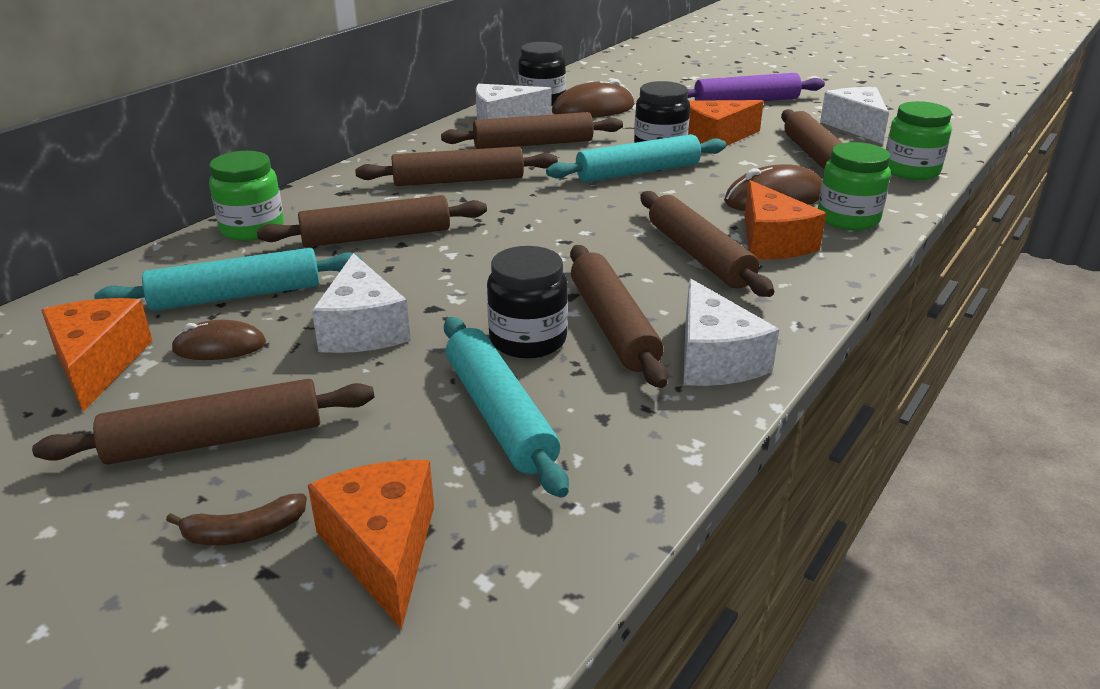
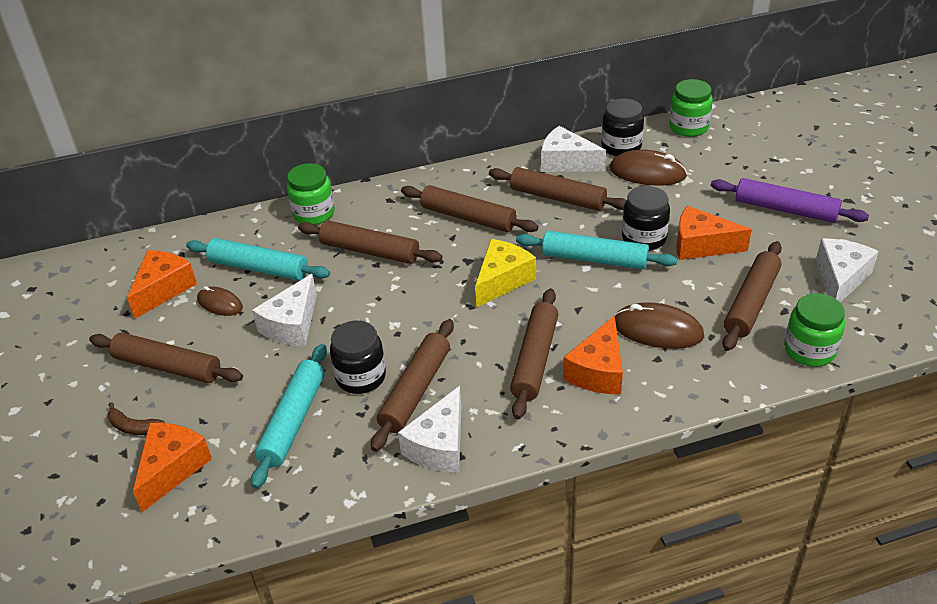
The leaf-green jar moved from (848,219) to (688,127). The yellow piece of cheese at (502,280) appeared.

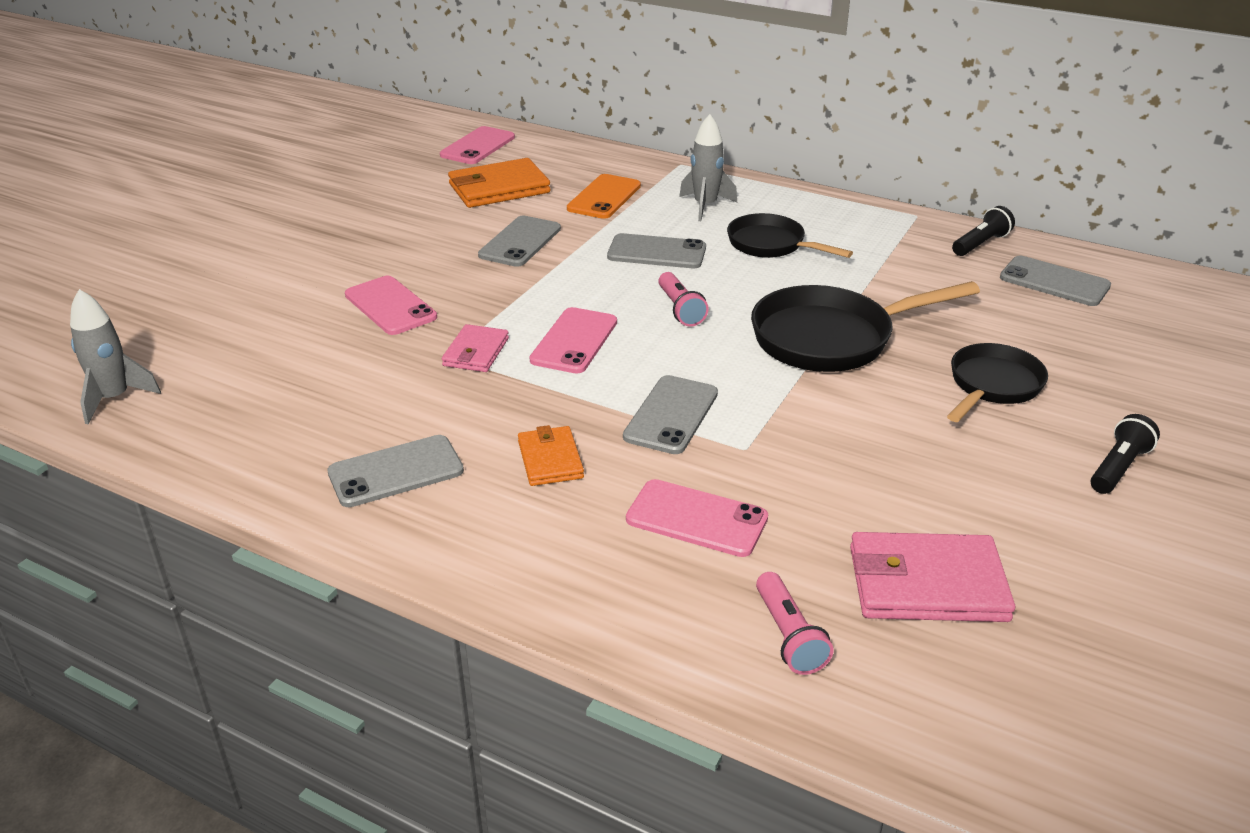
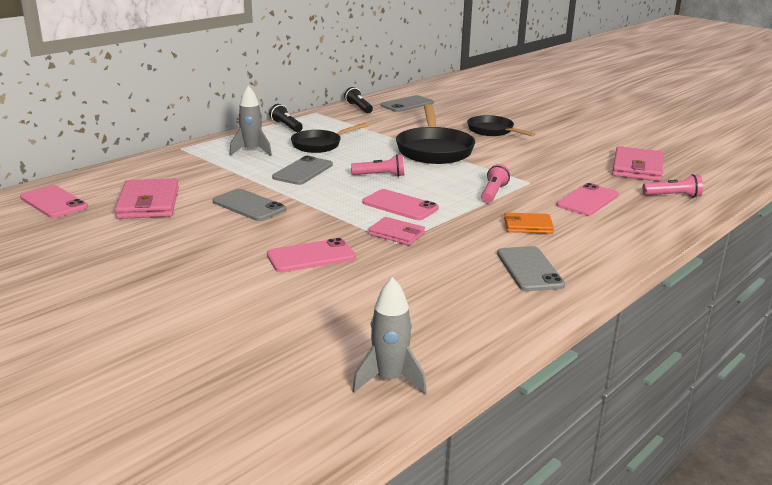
The orange wallet at (499,188) became the rosy wallet at (148,203). The orange mobile phone at (604,197) disappeared. The gray mobile phone at (671,415) was replaced by the rosy flashlight at (493,193). The ebony flashlight moved from (1118,467) to (286,126).

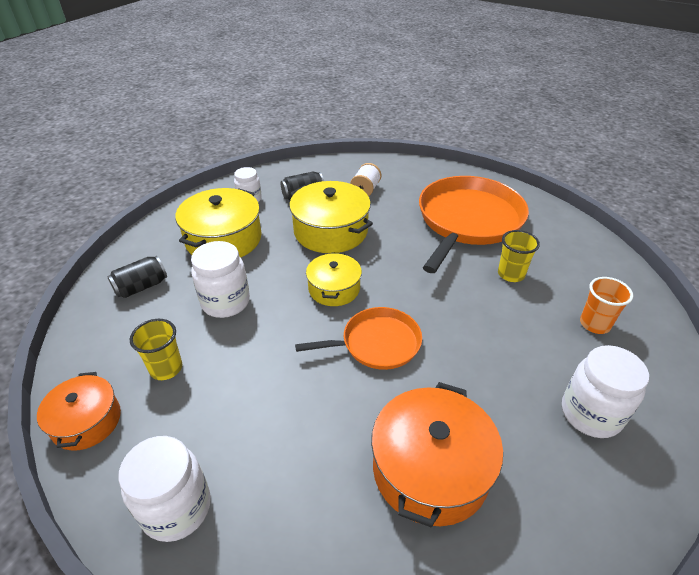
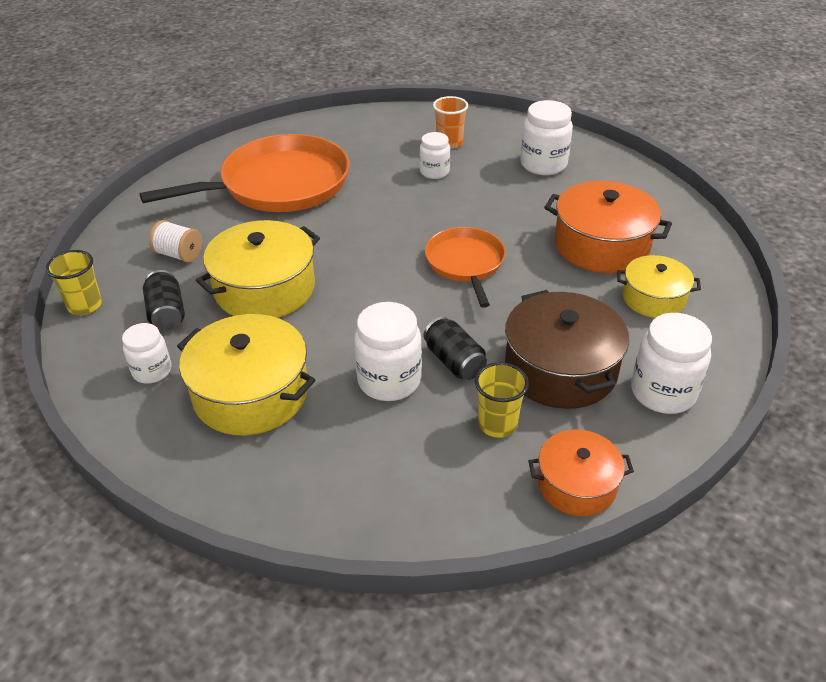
The ebony soda can moved from (141,287) to (454,361). The yellow pot moved from (334,289) to (653,298). The orange frying pan at (468,221) turned 120 degrees clockwise. The yellow beaker moved from (511,274) to (85,305). The snow-white jar at (434,172) appeared. The brown pot at (560,369) appeared.

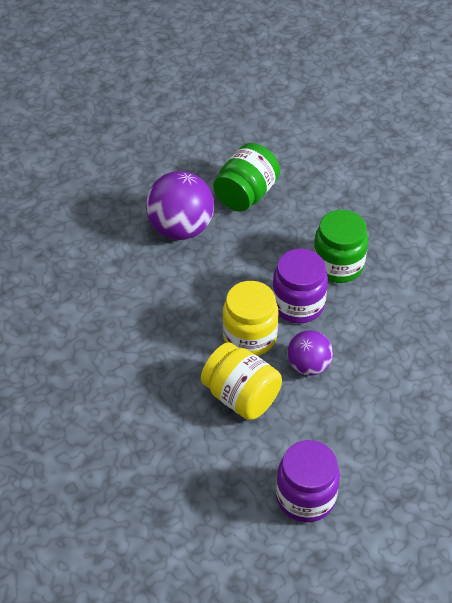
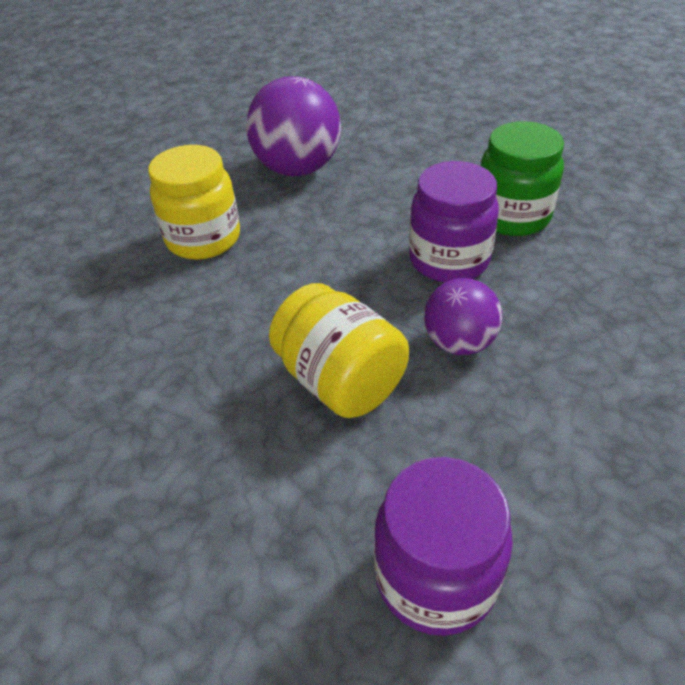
The leaf-green jar at (246,194) disappeared. The yellow jar moved from (249,337) to (203,239).

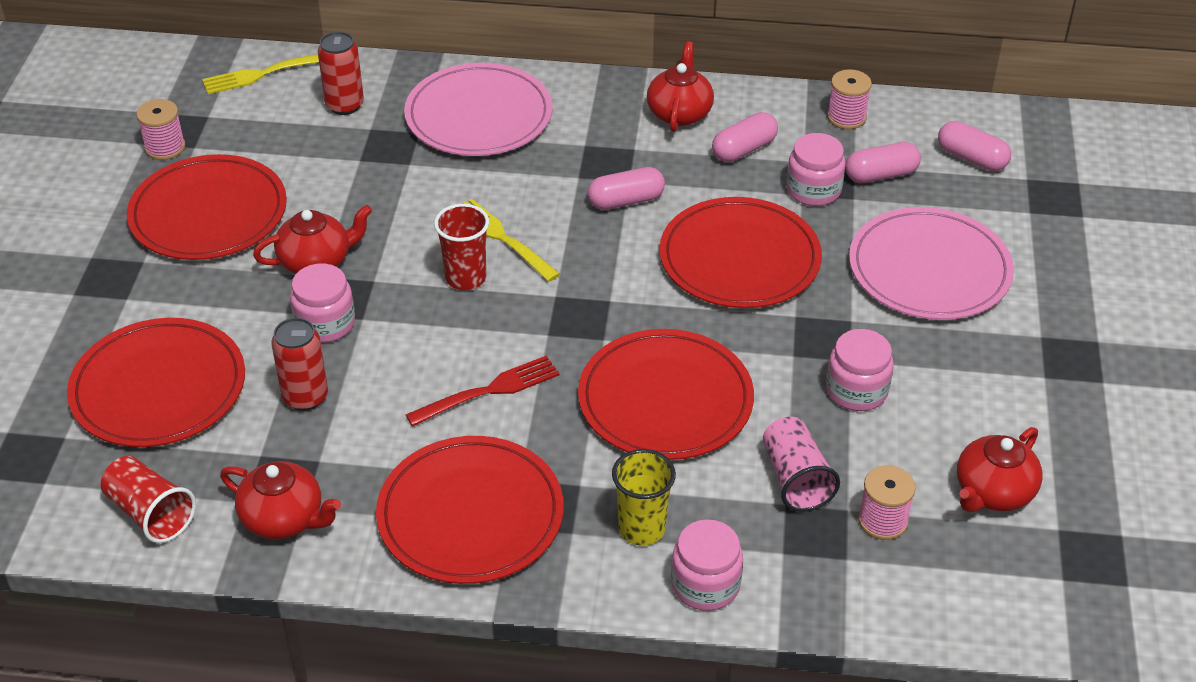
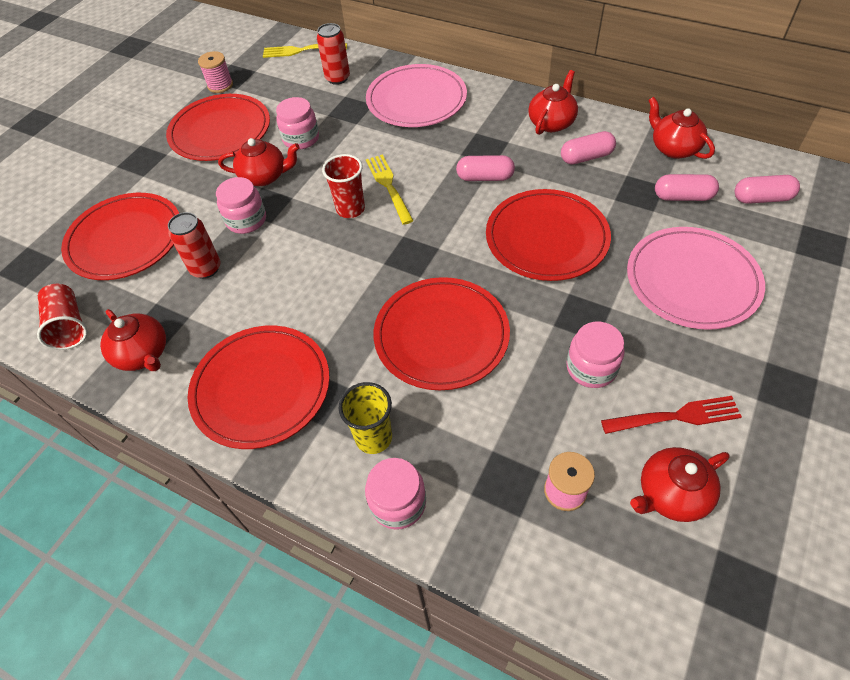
The red table fork moved from (489,391) to (675,416). The rosy beaker at (795,478) disappeared. The rosy jar moved from (813,190) to (301,138). The rosy spool at (846,117) was replaced by the red china teapot at (673,148). The rosy pill shape at (971,158) turned 60 degrees counterclockwise.

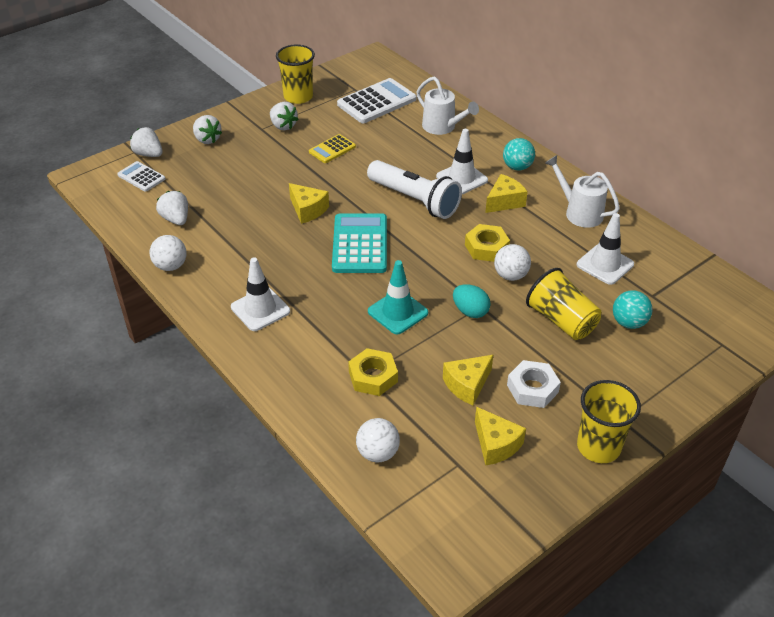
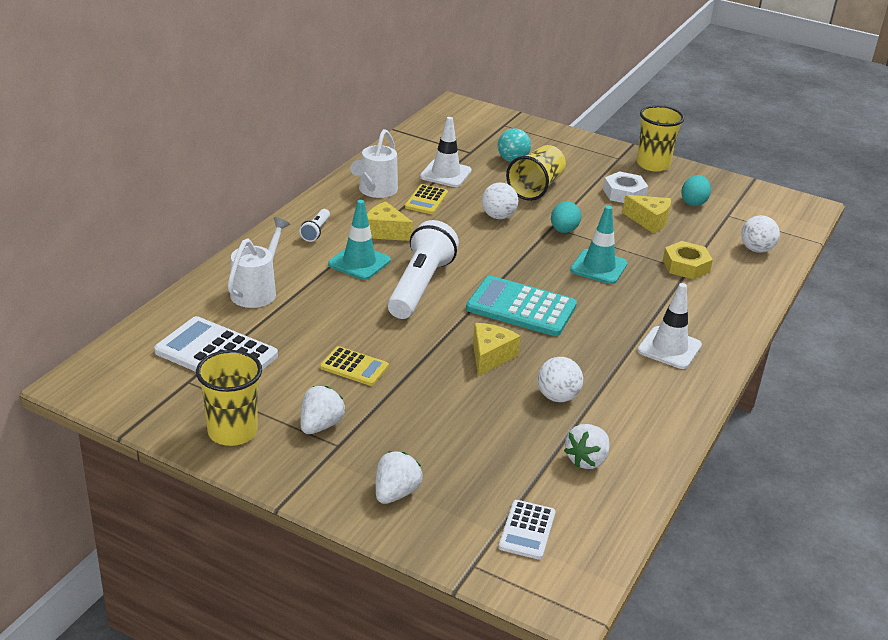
The snow-white berry at (149,154) disappeared. The snow-white ball moved from (171,266) to (557,397). The aqua pocket calculator at (360,244) turned 45 degrees clockwise. The snow-white traffic cone at (462,178) became the aqua traffic cone at (359,262). The yellow hexagon nut at (486,247) disappeared. The yellow piece of cheese at (496,444) was replaced by the aqua toy egg at (693,202). The aqua ball at (517,167) was replaced by the snow-white flashlight at (316,231). The yellow pocket calculator at (426,200) appeared.

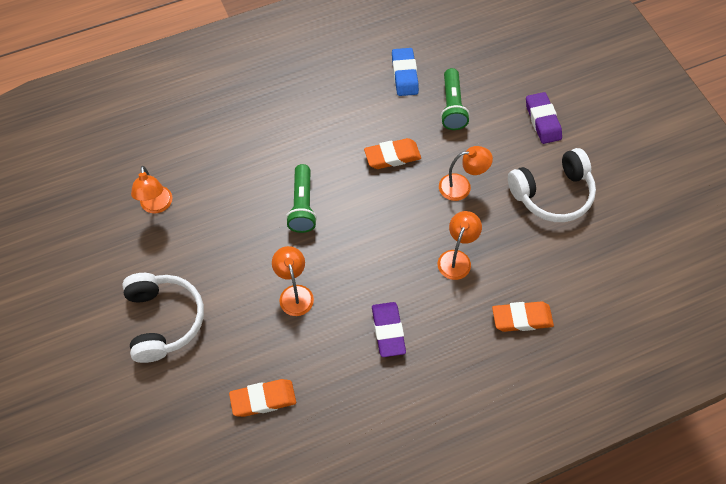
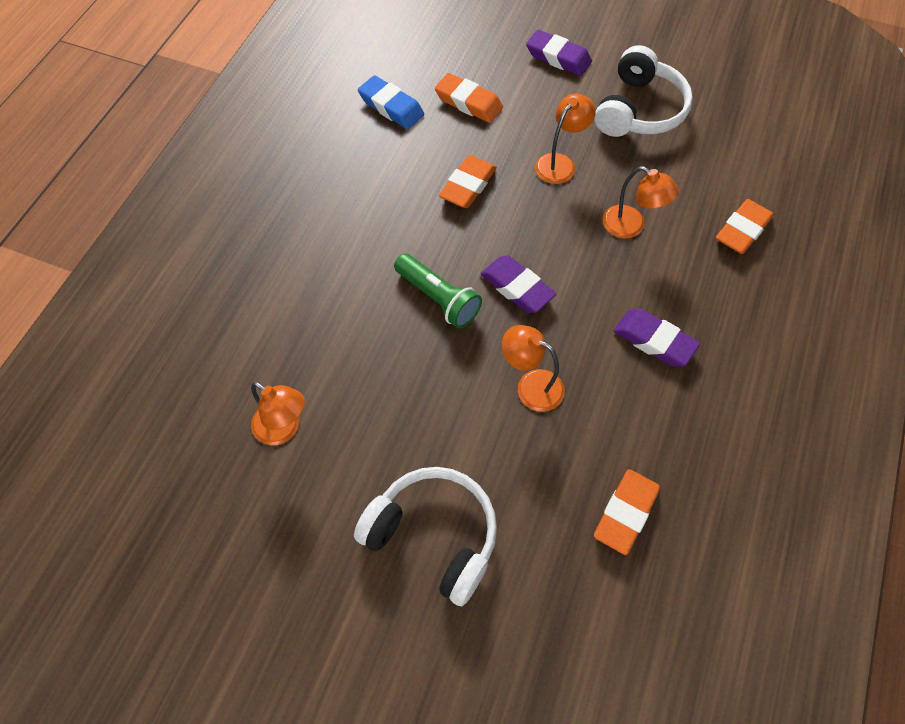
The orange reading lamp at (456,258) turned 150 degrees clockwise. The leaf-green flashlight at (452,107) was replaced by the orange gum eraser at (468,102). The purple gum eraser at (517,288) appeared.

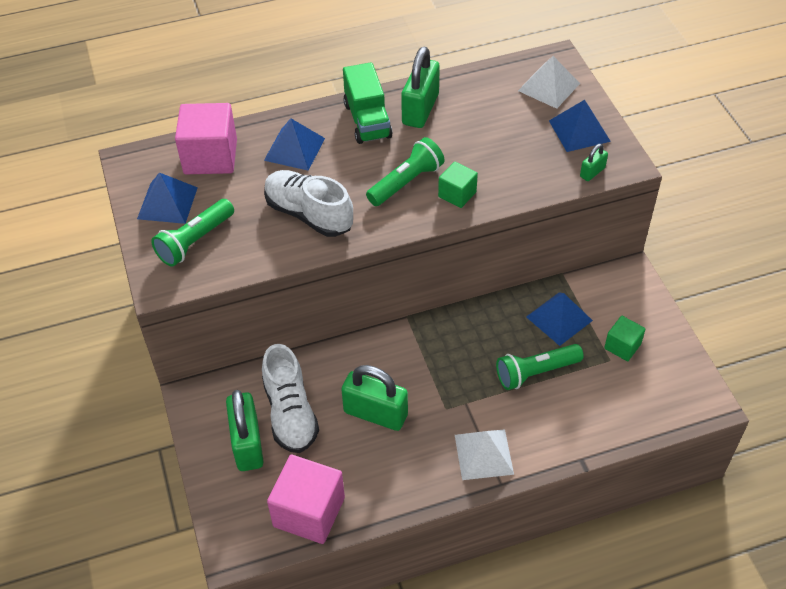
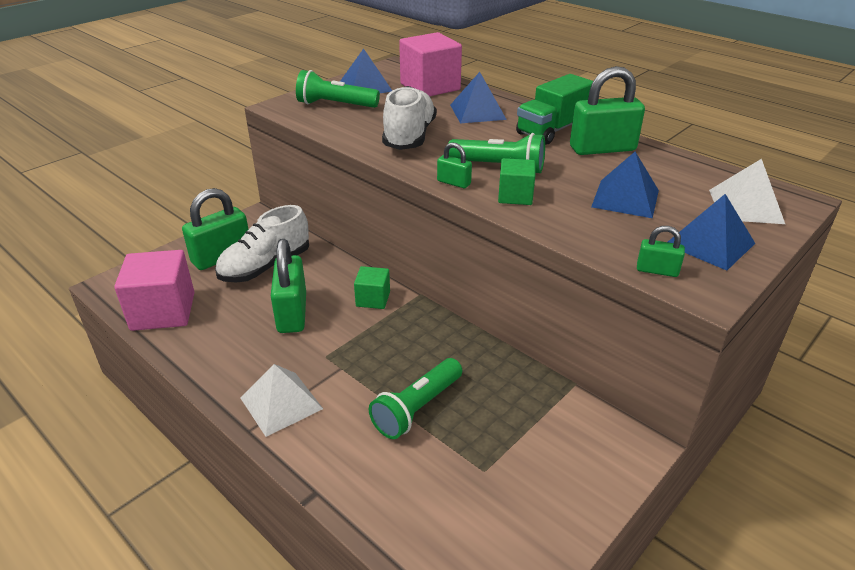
The leaf-green flashlight at (536,372) turned 90 degrees counterclockwise. The blue solid pyramid moved from (559,318) to (625,198). The leaf-green block moved from (622,346) to (373,299). The leaf-green padlock at (453,183) appeared.

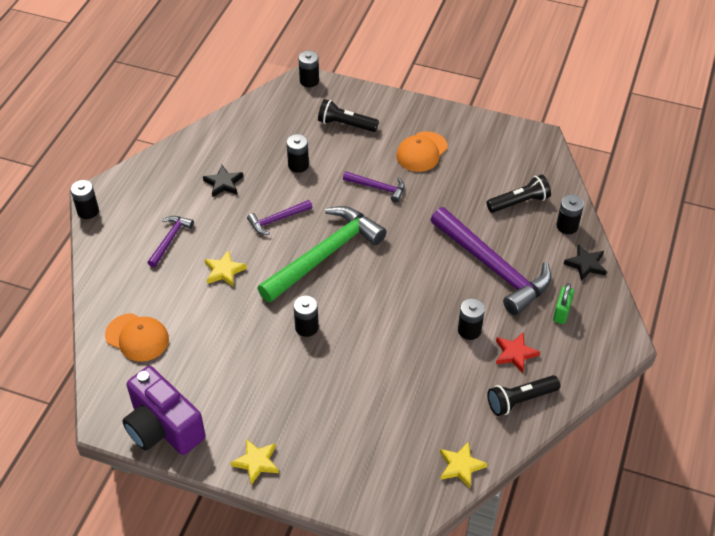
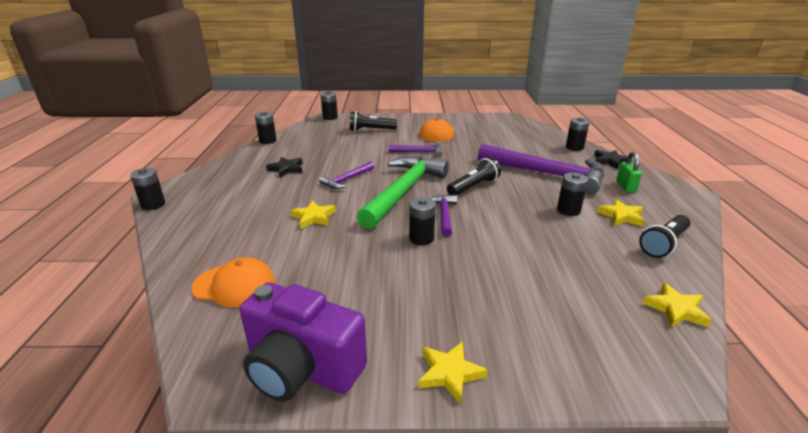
The purple hammer moved from (170,240) to (444,215). The ebony power cell moved from (298,165) to (268,141). The ebony flashlight moved from (519,202) to (473,187). The red star shape at (515,354) became the yellow star shape at (621,216).

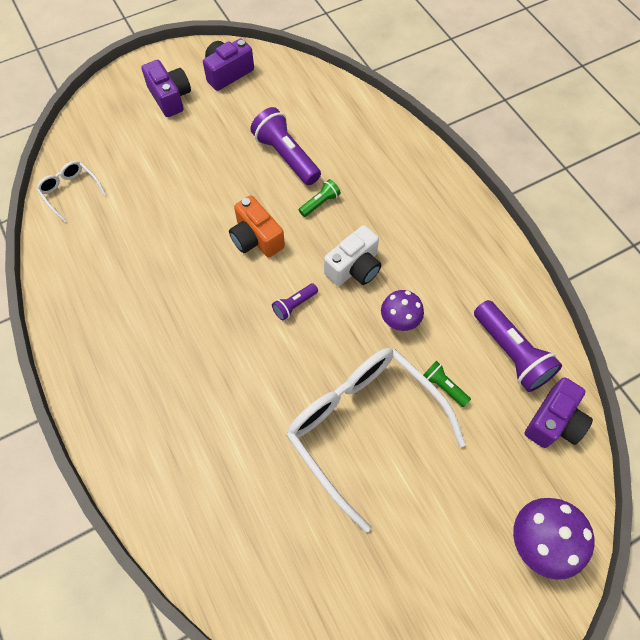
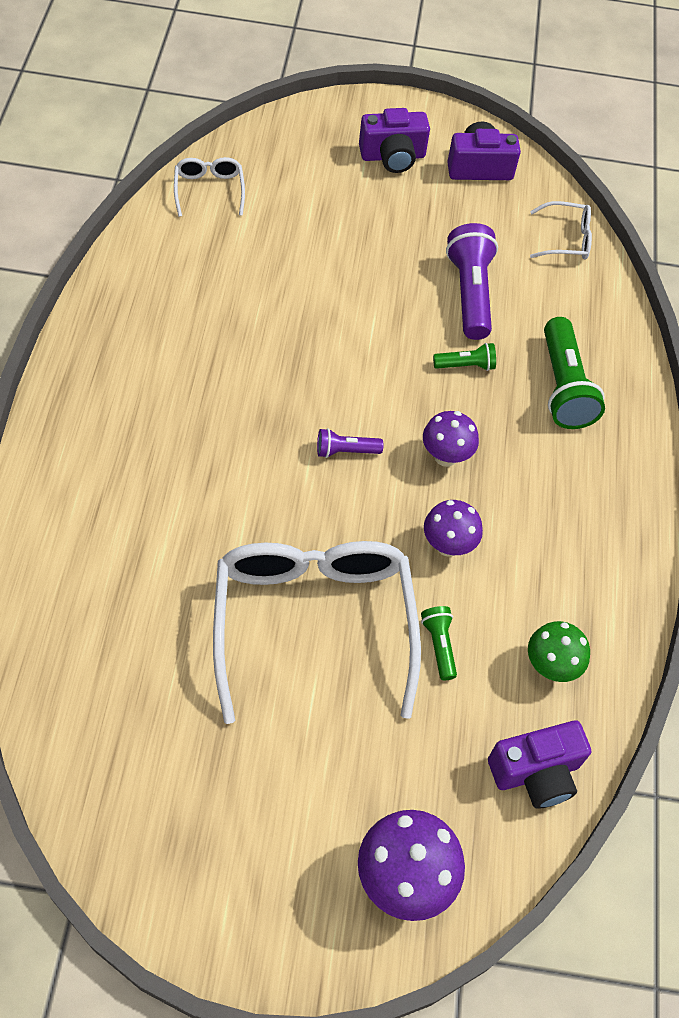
The purple compact camera at (170,97) turned 75 degrees clockwise. The orange compact camera at (256,238) disappeared. The snow-white compact camera at (354,268) was replaced by the purple toadstool at (445,456). The purple flashlight at (511,353) was replaced by the leaf-green toadstool at (550,666). The snow-white glasses at (565,239) appeared. The leaf-green flashlight at (563,387) appeared.

